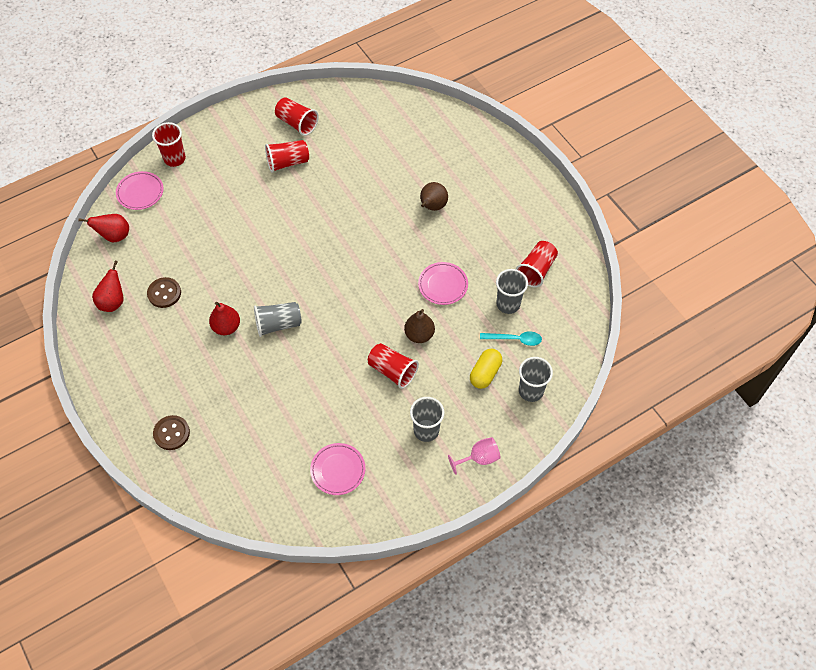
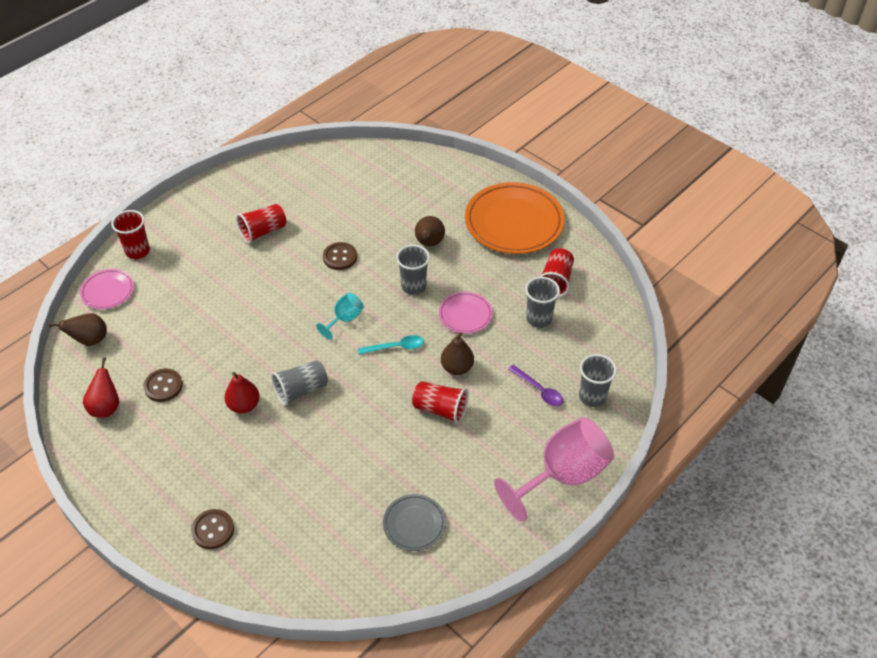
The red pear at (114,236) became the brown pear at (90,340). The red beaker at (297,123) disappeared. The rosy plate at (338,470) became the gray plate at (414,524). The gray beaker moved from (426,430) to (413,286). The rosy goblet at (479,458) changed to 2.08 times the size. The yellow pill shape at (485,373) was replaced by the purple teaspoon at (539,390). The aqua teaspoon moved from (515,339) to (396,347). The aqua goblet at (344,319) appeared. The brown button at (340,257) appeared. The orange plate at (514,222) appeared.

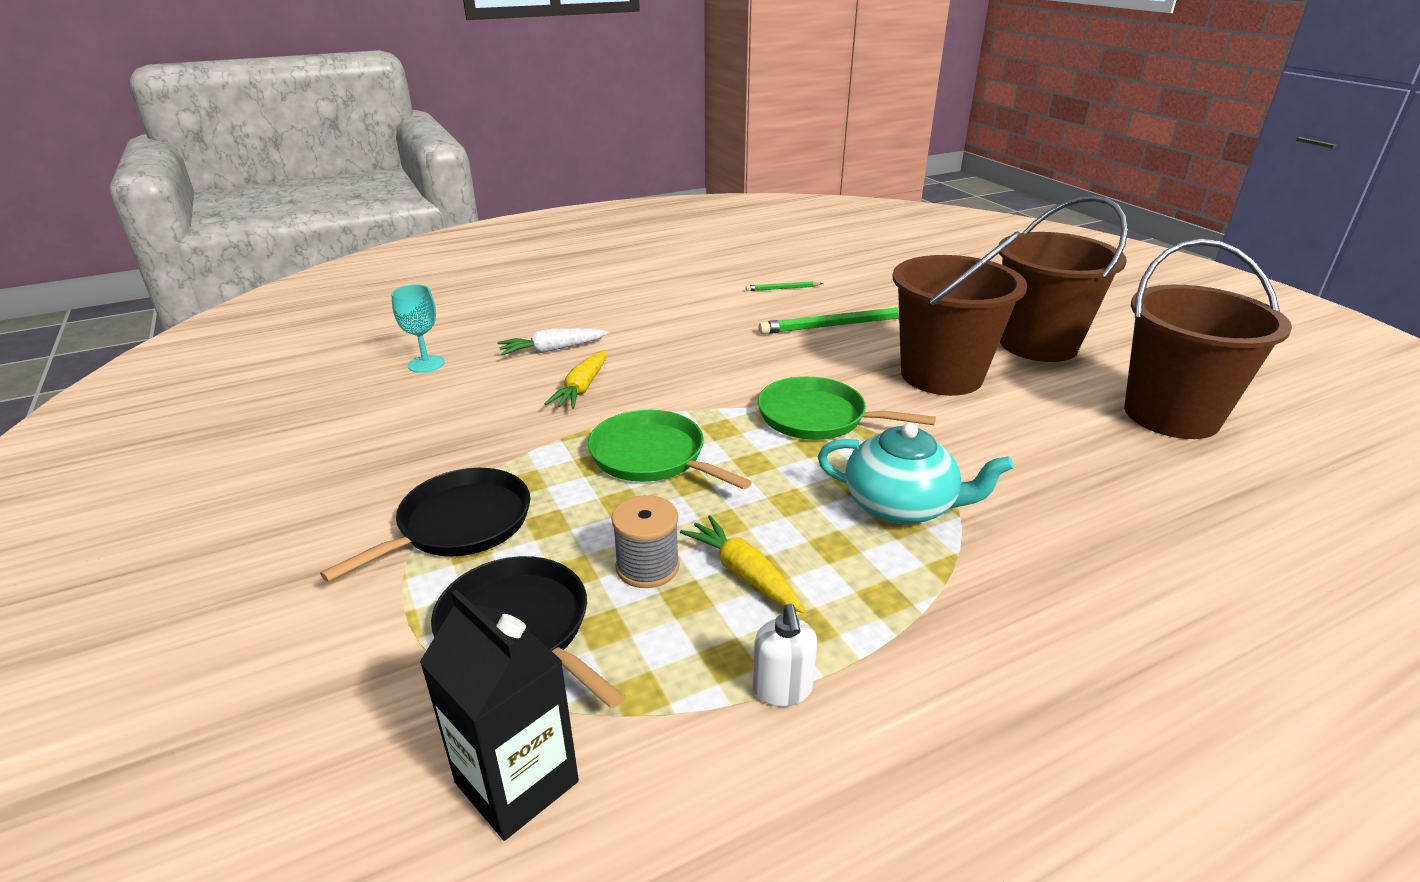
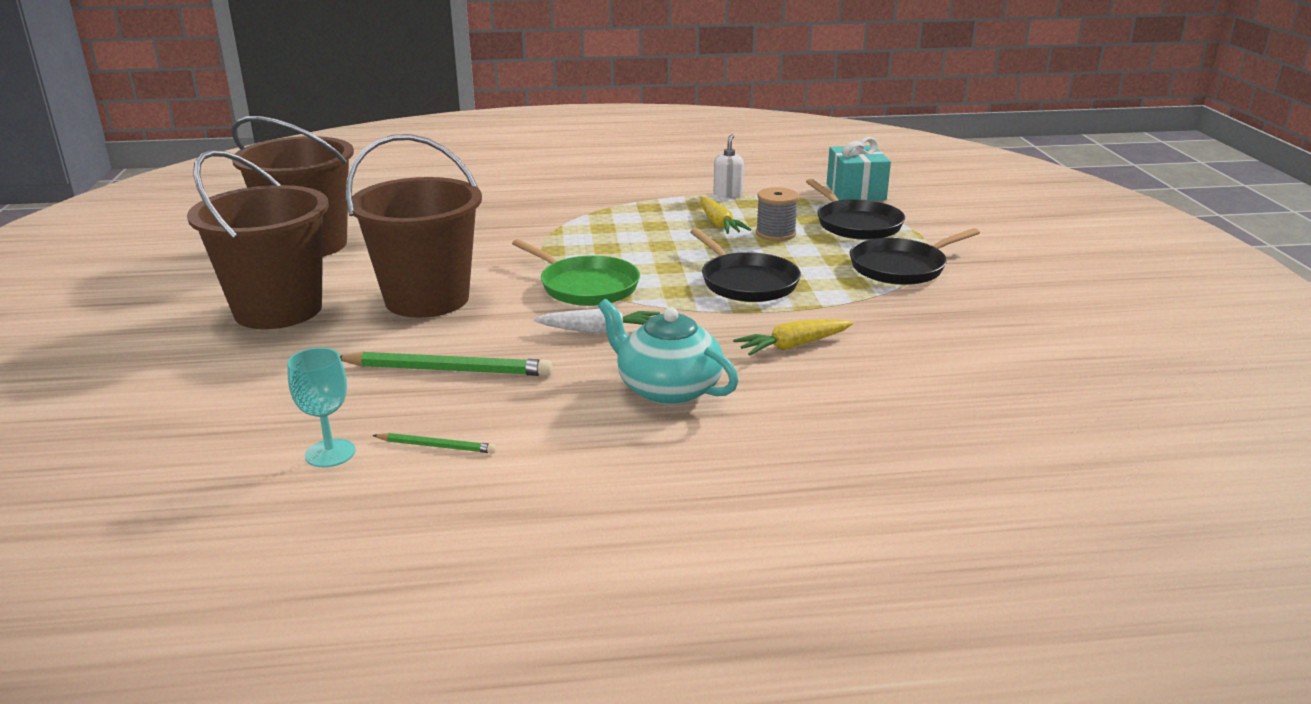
The aqua goblet moved from (426,364) to (330,453). The ebony carton at (517,782) was replaced by the aqua gift at (855,192). The snow-white toy carrot moved from (552,349) to (601,331). The yellow toy carrot at (582,388) turned 150 degrees counterclockwise. The leaf-green frying pan at (652,456) became the ebony frying pan at (746,282). The aqua china teapot moved from (901,505) to (667,388).

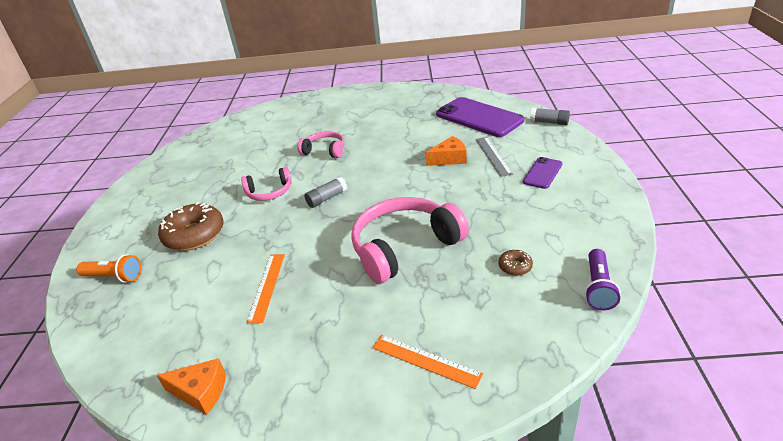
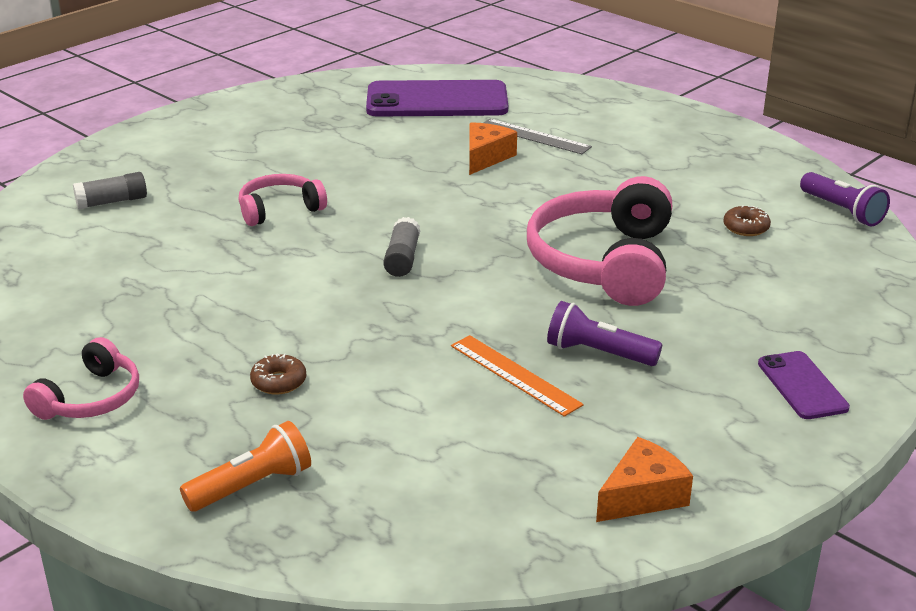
The brown doughnut at (194,235) changed to 0.46 times the size. The rosy headset moved from (269,192) to (91,398). The orange ruler at (425,360) disappeared. The purple mobile phone moved from (542,173) to (802,386). The gray glue moved from (549,122) to (112,202). The purple flashlight at (598,353) appeared.

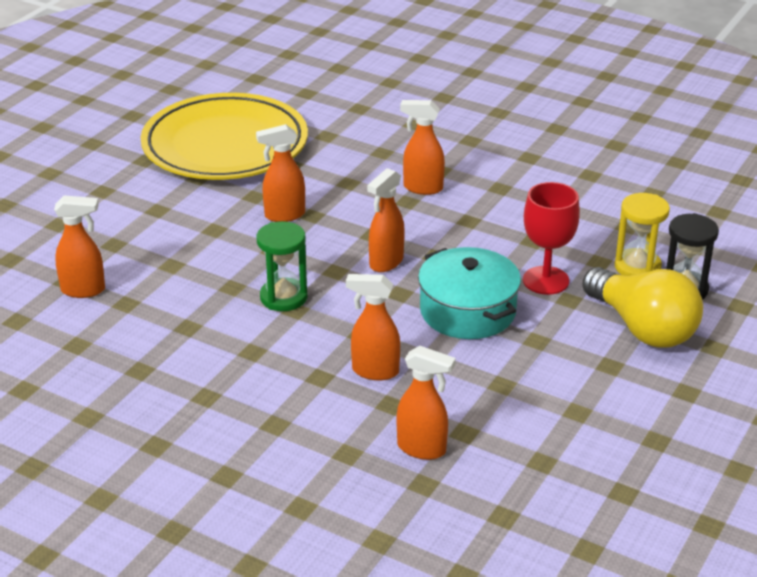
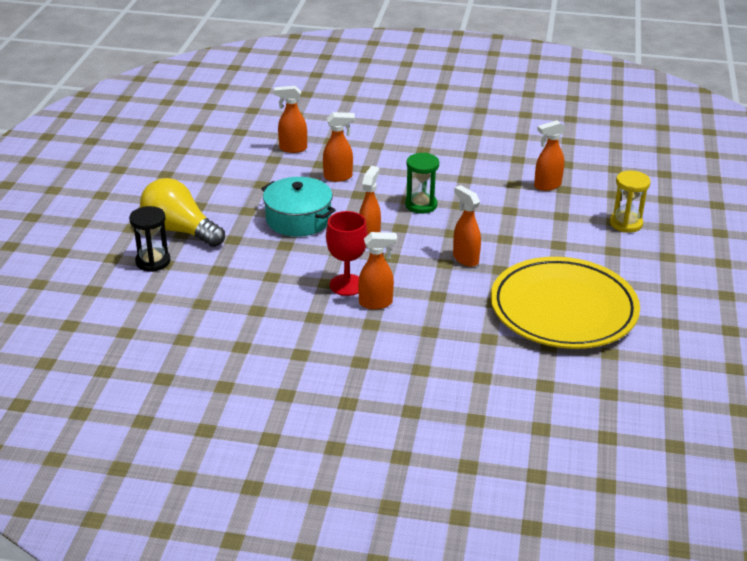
The orange sprayer at (284,215) turned 90 degrees counterclockwise. The red goblet moved from (546,280) to (347,285). The yellow sandglass moved from (637,267) to (626,223).

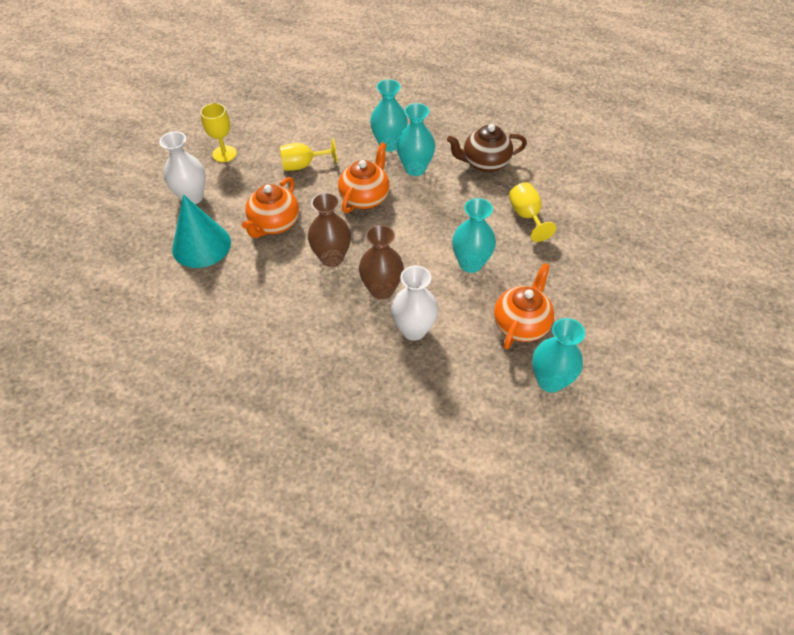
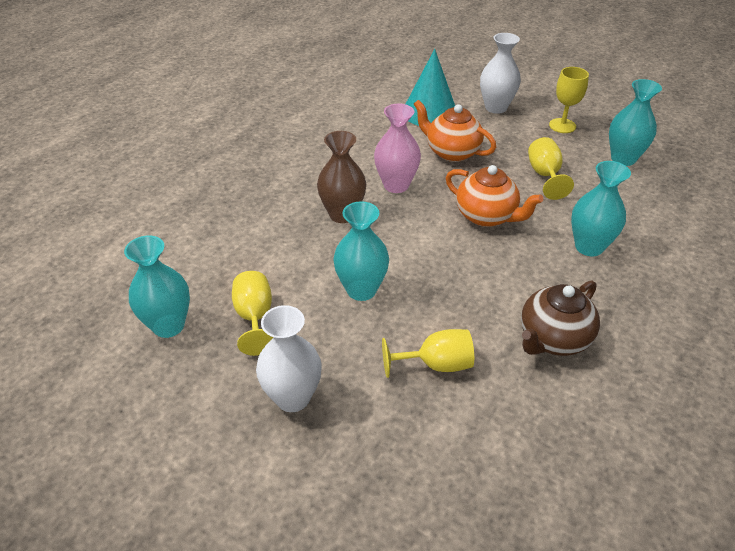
The brown vase at (332,258) became the rosy vase at (396,185). The snow-white vase moved from (413,330) to (293,397). The aqua vase moved from (415,168) to (623,159). The brown china teapot at (484,163) turned 135 degrees counterclockwise. The orange china teapot at (521,324) was replaced by the yellow goblet at (255,317).

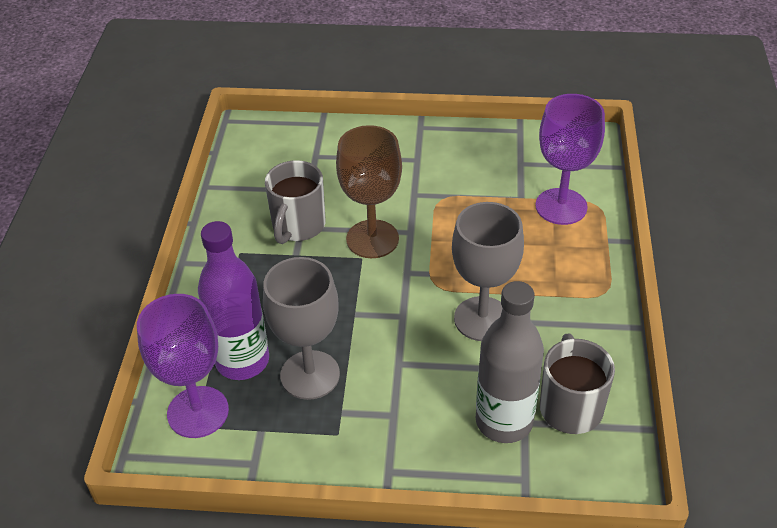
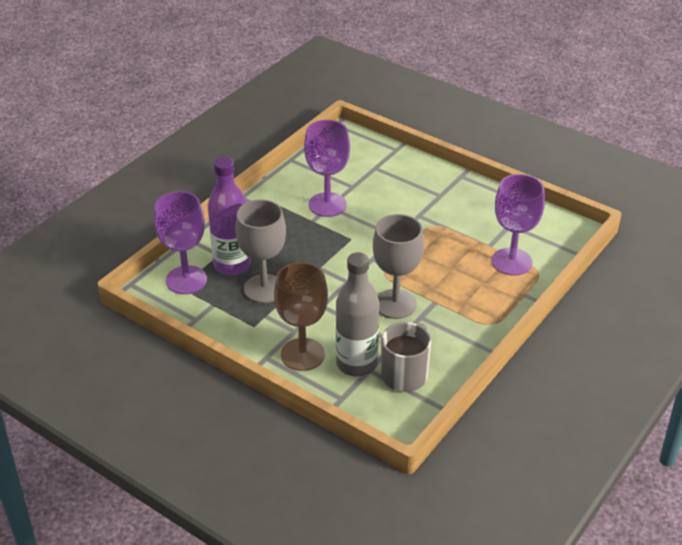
The gray mug at (298,226) was replaced by the purple goblet at (327,205). The brown goblet moved from (372,239) to (302,354).

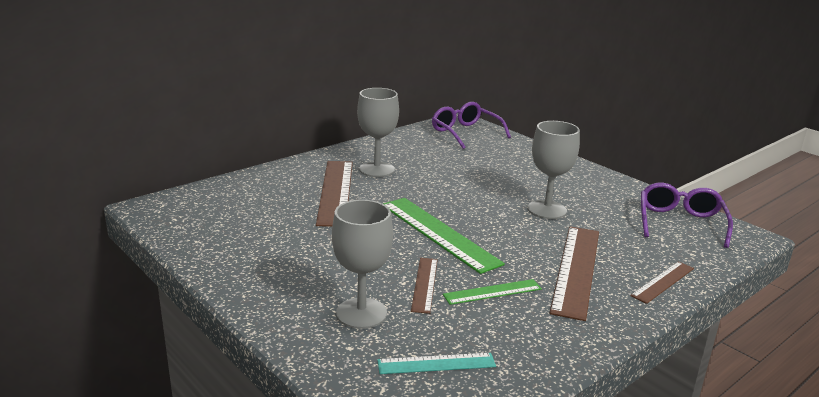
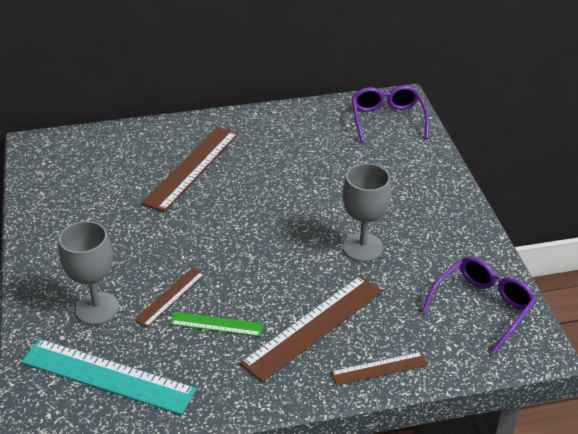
The gray goblet at (377,169) disappeared. The aqua ruler at (436,363) changed to 1.85 times the size. The leaf-green ruler at (438,233) disappeared.

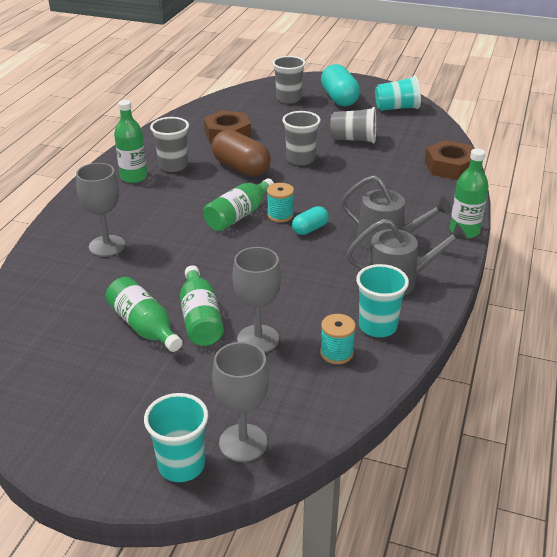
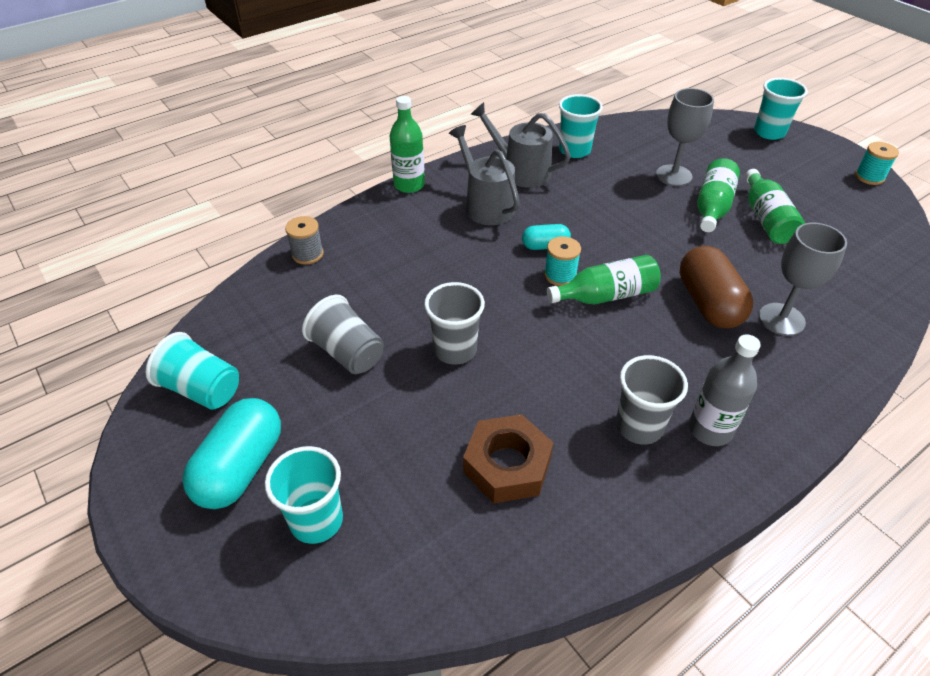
The leaf-green bottle at (134,177) became the gray bottle at (710,429). The brown pill shape moved from (241,168) to (708,303). The gray goblet at (243,443) disappeared. The gray beaker at (288,99) became the aqua beaker at (316,520). The aqua spool moved from (336,353) to (869,177). The brown hexagon nut at (450,166) was replaced by the gray spool at (307,254).

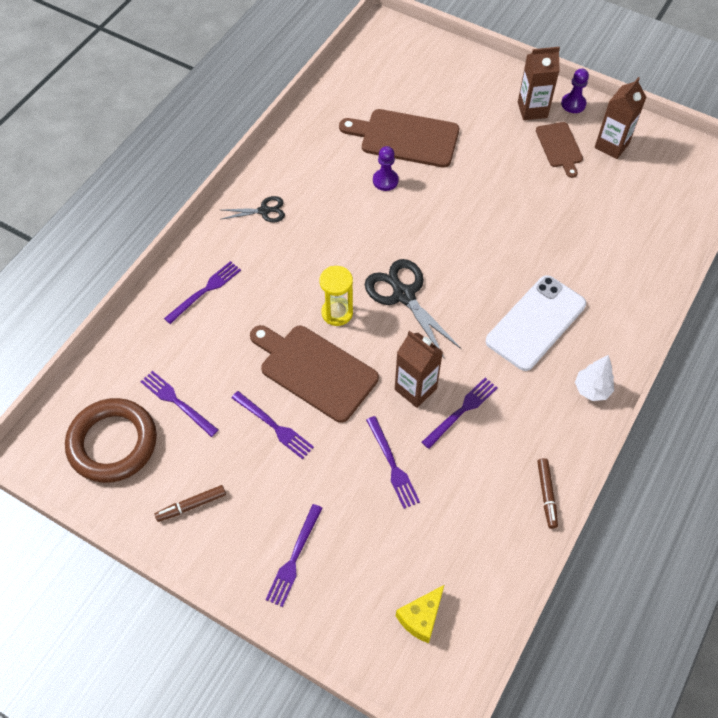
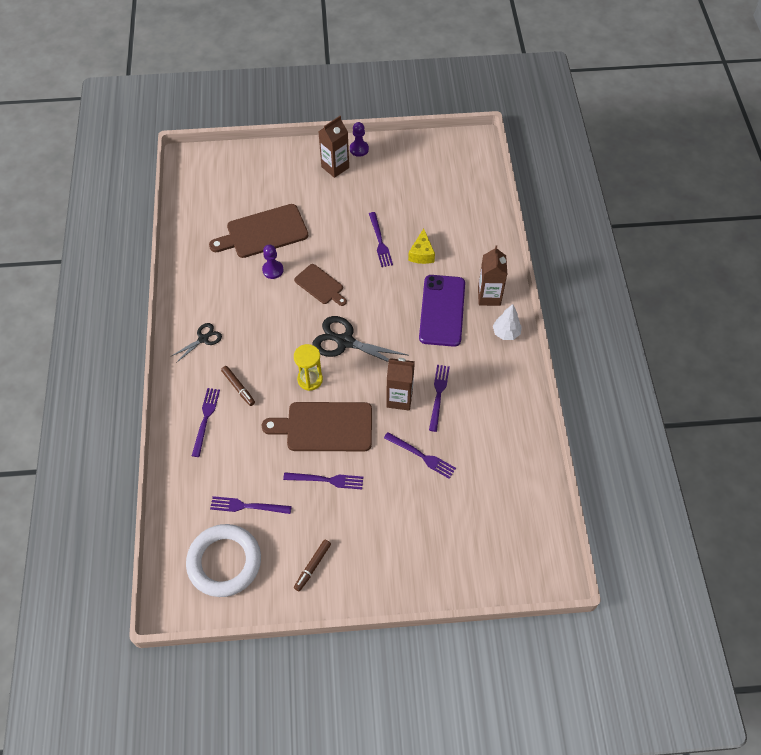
The brown torus at (113,443) became the snow-white torus at (224,562). The purple table fork moved from (294,558) to (380,241). The yellow piece of cheese moved from (421,617) to (421,254). The snow-white mobile phone at (535,323) became the purple mobile phone at (442,310). The brown cutting board moved from (560,147) to (320,285). The brown marker moved from (546,495) to (238,387). The brown carton moved from (611,145) to (489,296).

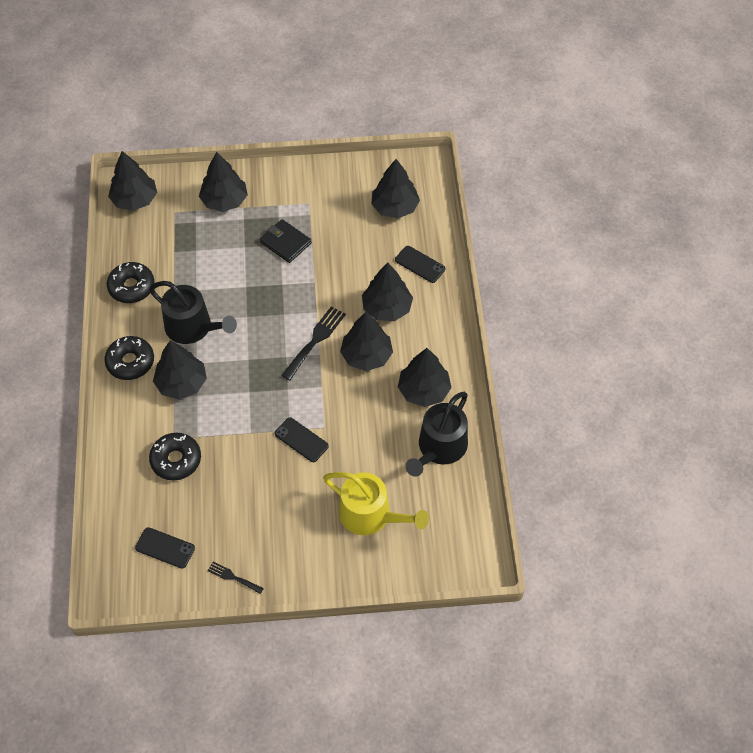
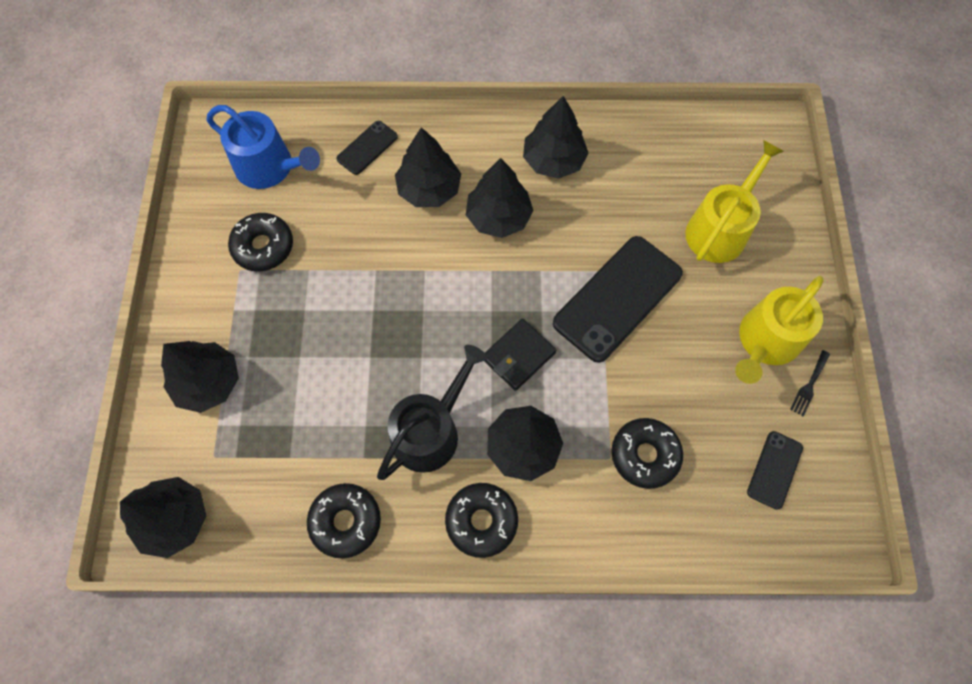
The ebony wallet moved from (285,243) to (518,355). The ebony mobile phone at (301,440) changed to 2.01 times the size. The ebony table fork at (315,340) disappeared. The ebony toy tree at (395,207) was replaced by the blue sprinkling can at (270,167). The ebony sprinkling can at (439,448) disappeared. The ebony doughnut at (263,247) appeared. The yellow sprinkling can at (766,342) appeared.

